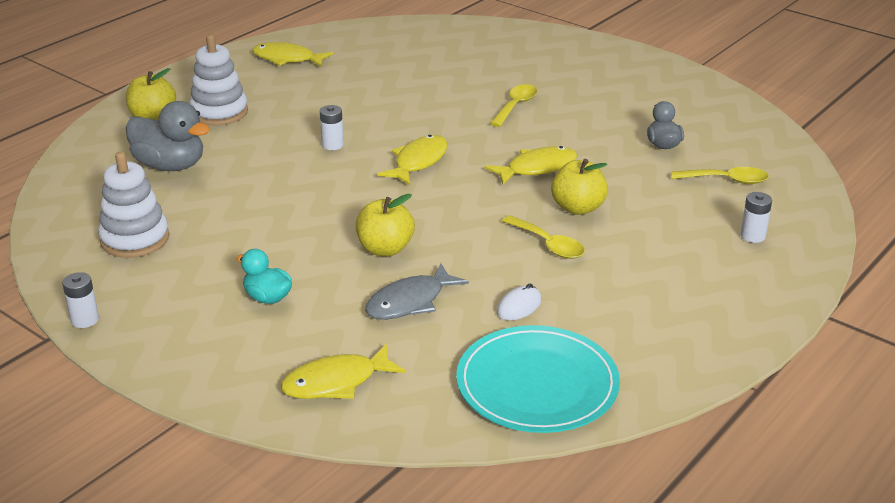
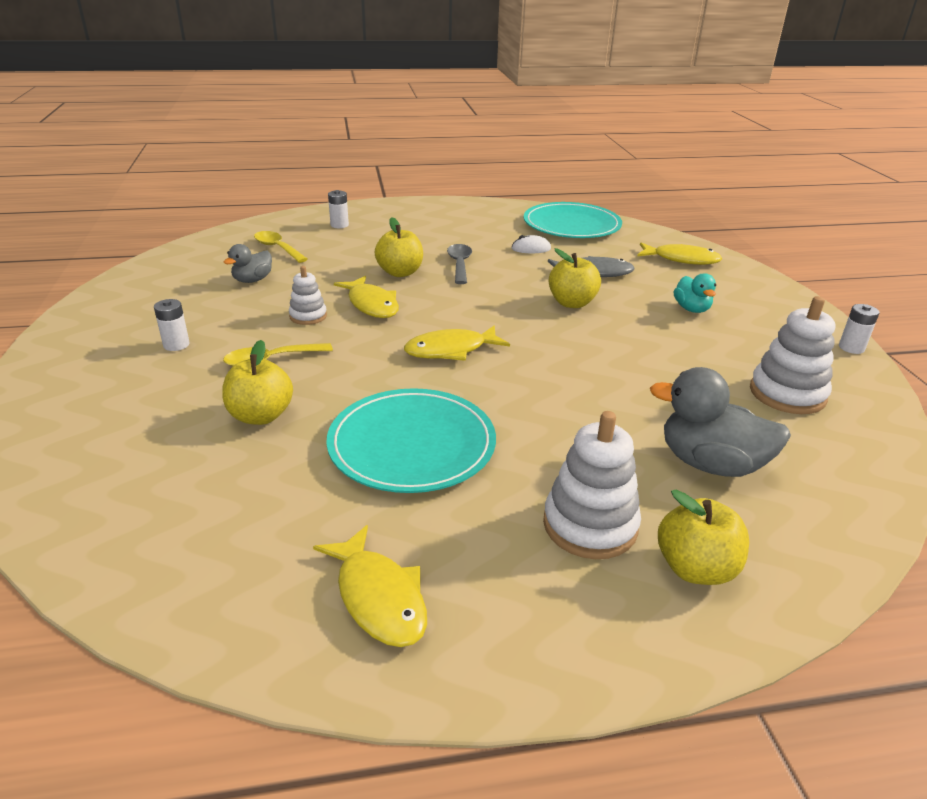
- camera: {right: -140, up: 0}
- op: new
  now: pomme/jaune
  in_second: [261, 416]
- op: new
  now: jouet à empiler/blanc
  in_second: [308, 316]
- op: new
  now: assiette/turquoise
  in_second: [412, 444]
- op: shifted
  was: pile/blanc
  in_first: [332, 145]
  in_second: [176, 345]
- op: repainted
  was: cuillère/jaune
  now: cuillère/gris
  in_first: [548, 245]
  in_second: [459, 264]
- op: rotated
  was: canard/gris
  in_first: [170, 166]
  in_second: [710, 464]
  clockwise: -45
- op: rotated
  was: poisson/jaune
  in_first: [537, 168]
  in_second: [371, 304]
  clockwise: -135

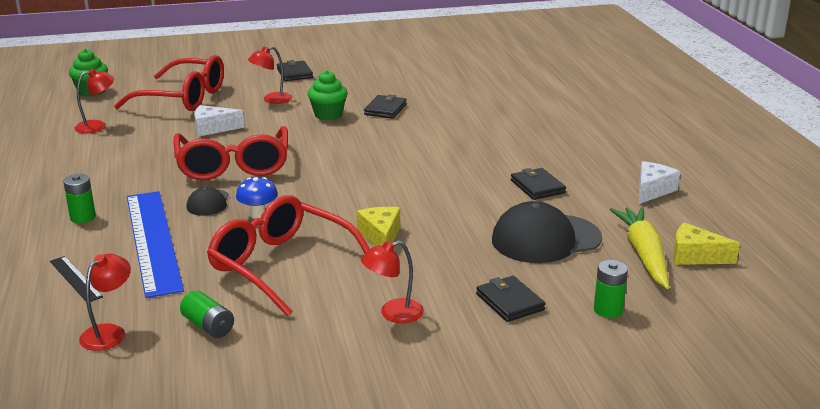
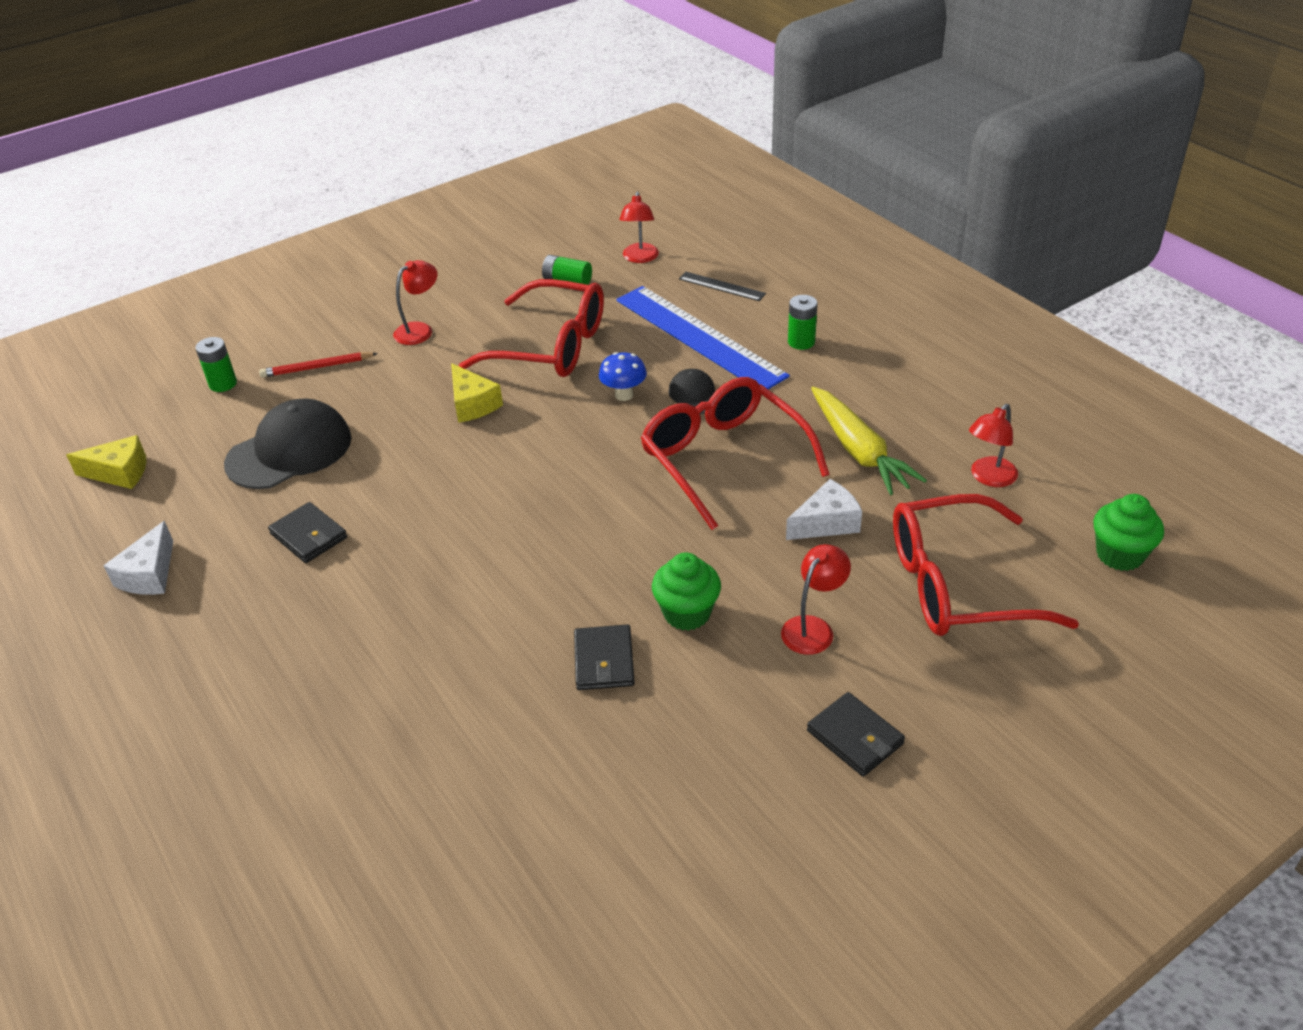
- camera: {right: 160, up: 15}
- op: shifted
  was: carotte/jaune
  in_first: [643, 254]
  in_second: [859, 451]
- op: swapped
  was: portefeuille/noir
  now: crayon/rouge
  in_first: [510, 302]
  in_second: [317, 367]

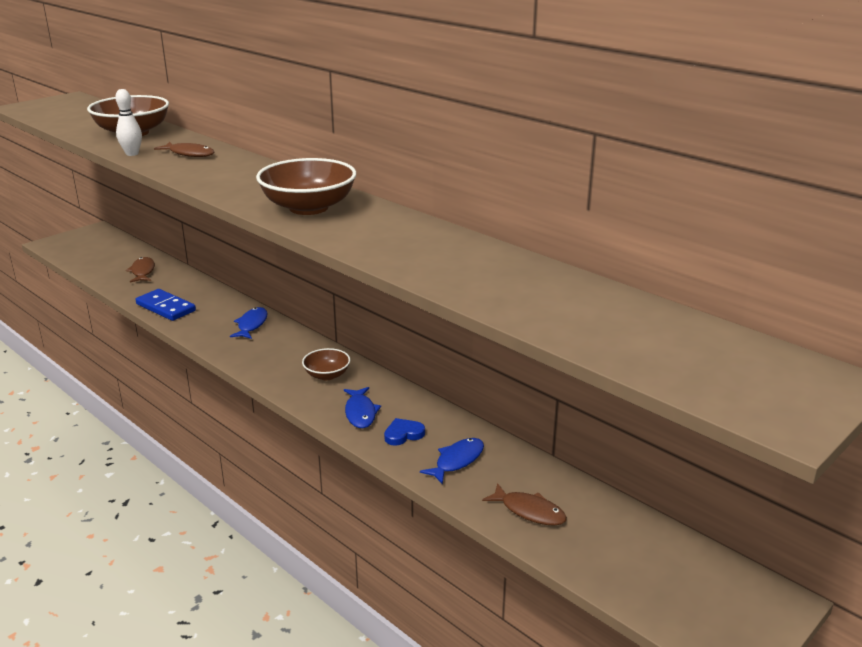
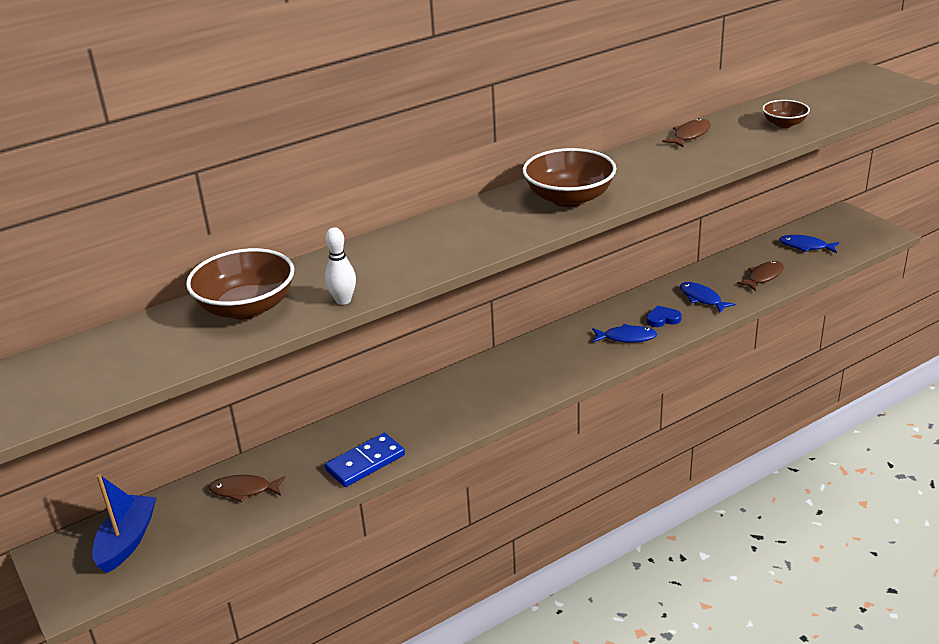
- camera: {right: -75, up: 5}
- op: new
  now: bateau/bleu
  in_second: [127, 541]
- op: shifted
  was: poisson/marron
  in_first: [189, 154]
  in_second: [690, 135]
- op: shifted
  was: poisson/bleu
  in_first: [251, 325]
  in_second: [805, 246]
- op: shifted
  was: bol/marron
  in_first: [327, 375]
  in_second: [784, 124]
- op: rotated
  was: cœur/bleu
  in_first: [403, 434]
  in_second: [663, 319]
  clockwise: 90

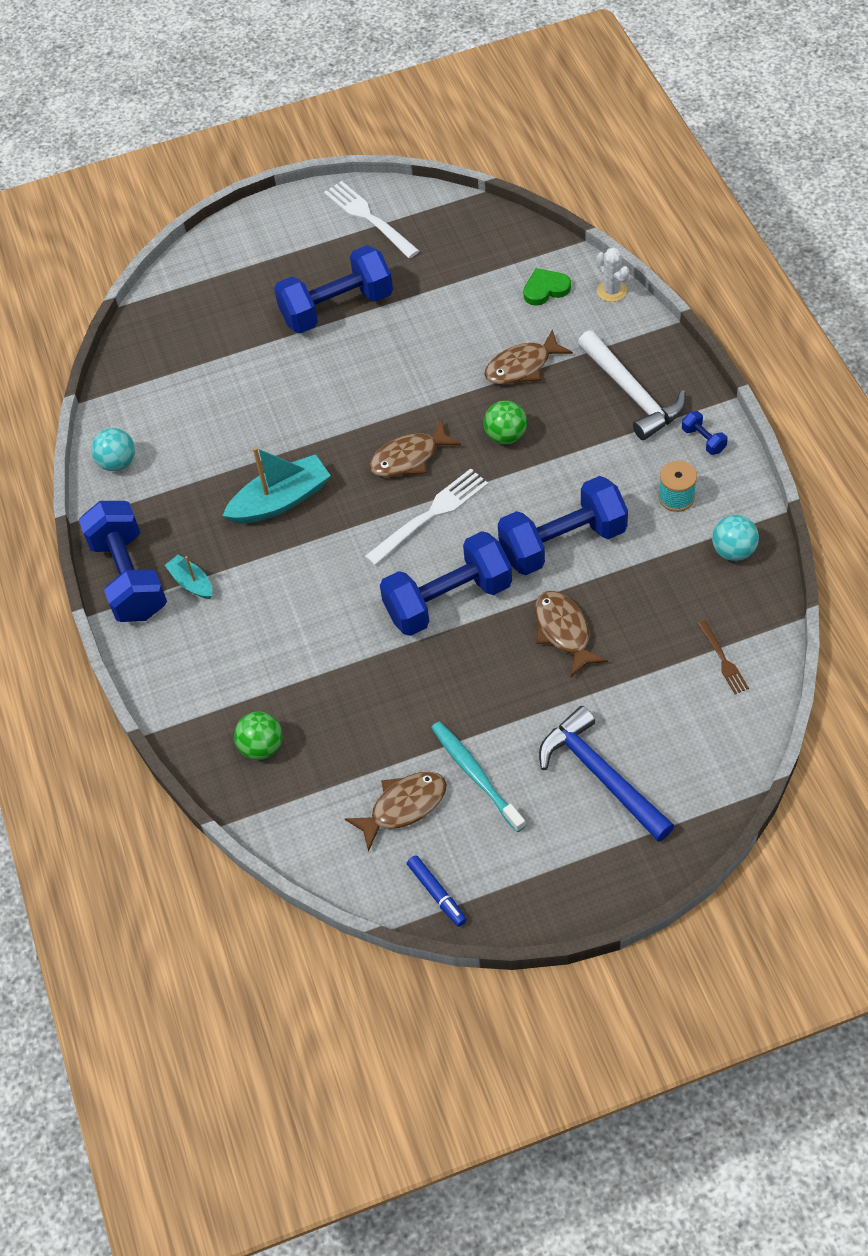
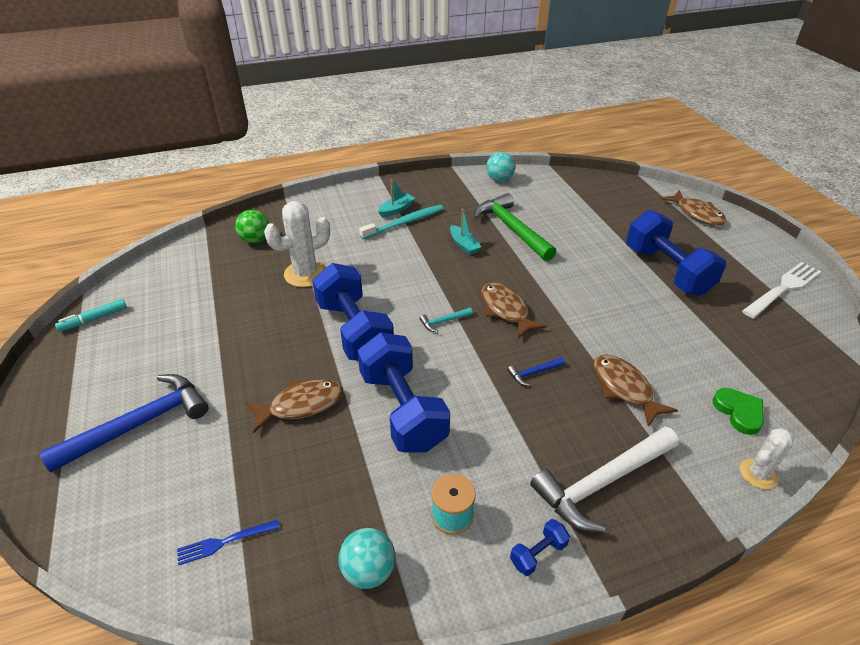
- camera: {right: 85, up: -15}
- op: gone
  was: haltère/bleu
  in_first: [129, 577]
- op: new
  now: cactus/blanc
  in_second: [306, 274]
- op: new
  now: marteau/vert
  in_second: [512, 229]
- op: shifted
  was: poisson/marron
  in_first: [404, 806]
  in_second: [697, 214]
- op: shifted
  was: brosse à dents/turquoise
  in_first: [475, 774]
  in_second: [405, 223]
- op: swapped
  was: fourchette/blanc
  now: marteau/turquoise
  in_first: [430, 515]
  in_second: [443, 321]
- op: swapped
  was: balle/vert
  now: marteau/bleu
  in_first: [506, 436]
  in_second: [533, 373]
- op: repainted
  was: feutre/bleu
  now: feutre/turquoise
  in_first: [437, 893]
  in_second: [94, 319]
- op: repainted
  was: fourchette/marron
  now: fourchette/bleu
  in_first: [723, 659]
  in_second: [225, 542]
- op: scaled
  was: bateau/turquoise
  in_first: [281, 500]
  in_second: [464, 245]
  ratio: 0.55

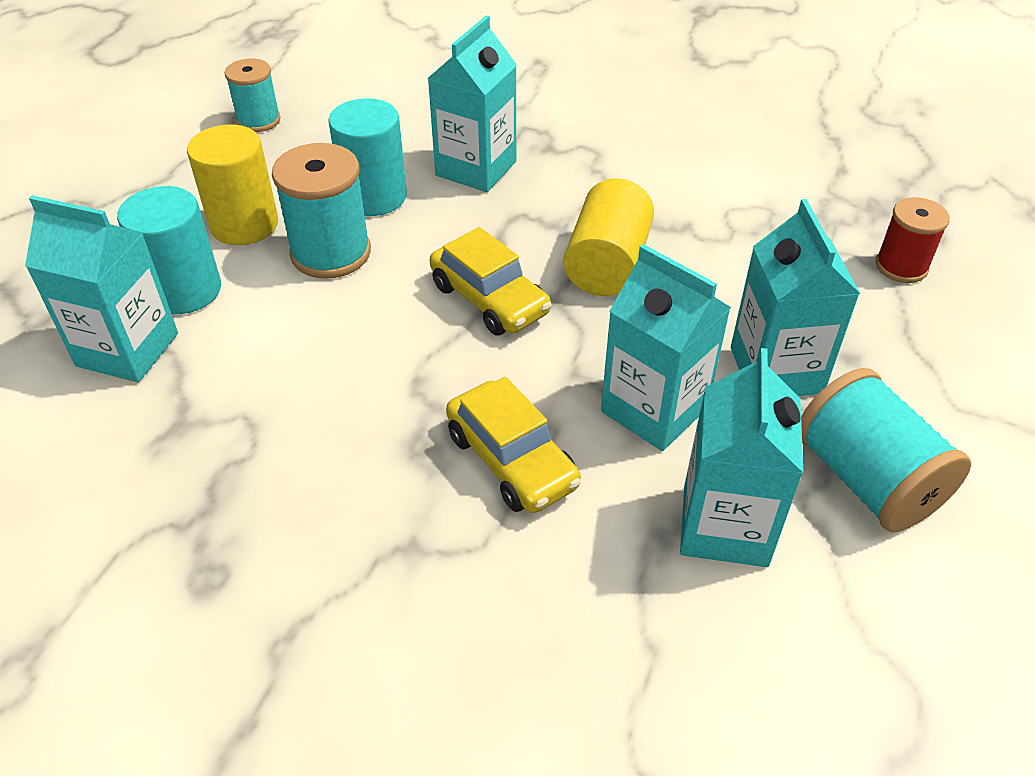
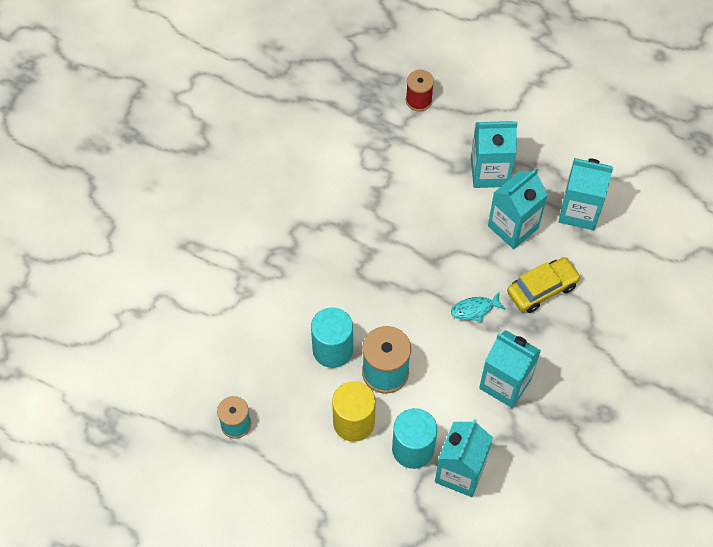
- camera: {right: -85, up: 15}
- op: gone
  was: voiture/jaune
  in_first: [489, 299]
- op: gone
  was: cylindre/jaune
  in_first: [607, 264]
- op: gone
  was: bobine/turquoise
  in_first: [866, 479]
- op: new
  now: poisson/turquoise
  in_second: [474, 309]
- op: shifted
  was: brique de lait/turquoise
  in_first: [476, 168]
  in_second: [505, 383]

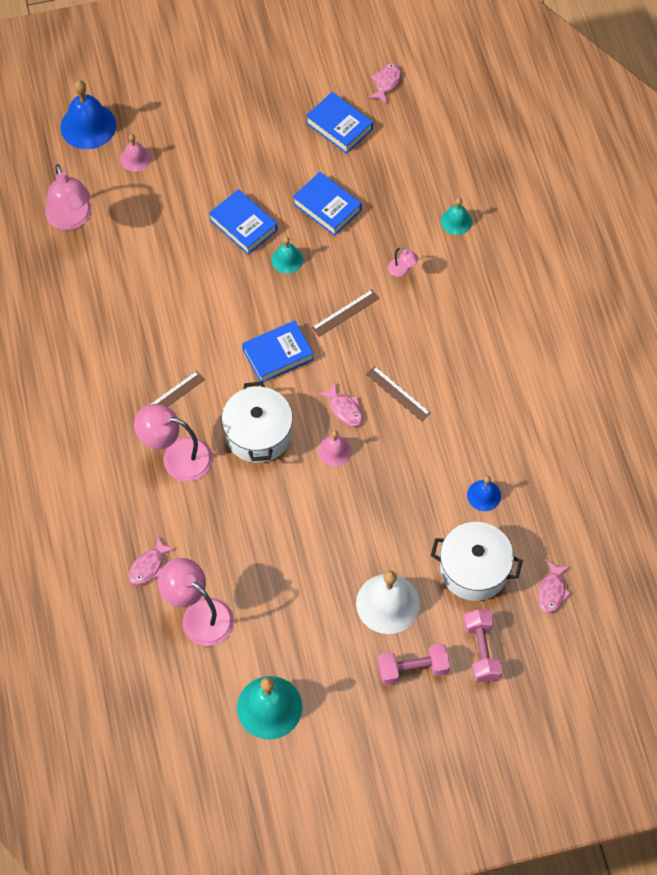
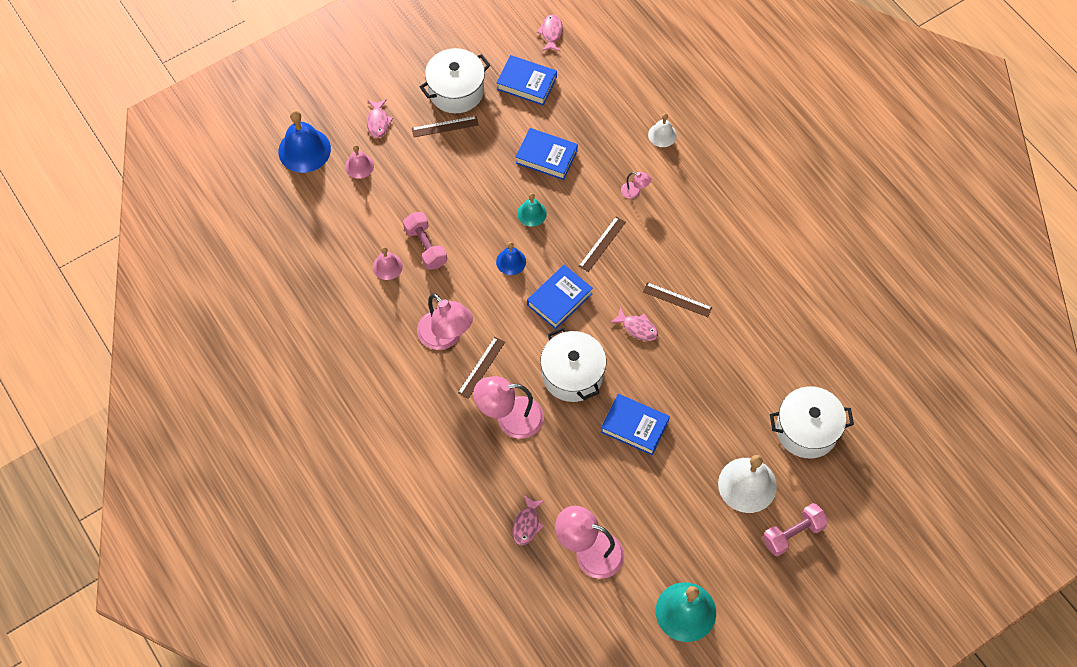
- camera: {right: -20, up: 0}
- op: new
  now: règle/marron
  in_second: [445, 126]
- op: new
  now: marmite/blanc
  in_second: [456, 91]
- op: shifted
  was: lampe/rose
  in_first: [71, 219]
  in_second: [445, 337]
- op: shifted
  was: livre/bleu
  in_first: [243, 225]
  in_second: [634, 426]
- op: shifted
  was: cloche/rose
  in_first: [334, 450]
  in_second: [387, 266]
- op: shifted
  was: haltère/rose
  in_first: [481, 650]
  in_second: [426, 247]
- op: shifted
  was: cloche/bleu
  in_first: [484, 495]
  in_second: [511, 261]
- op: shifted
  was: poisson/rose
  in_first: [552, 591]
  in_second: [378, 122]
- op: repainted
  was: cloche/turquoise
  now: cloche/blanc
  in_first: [456, 221]
  in_second: [662, 135]

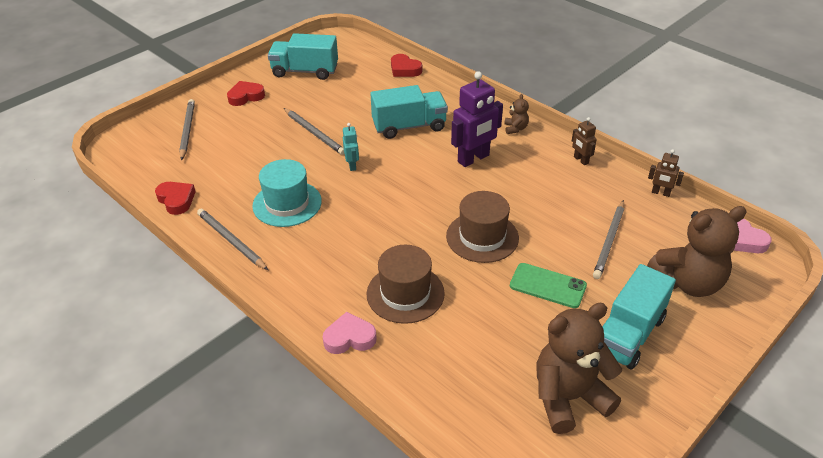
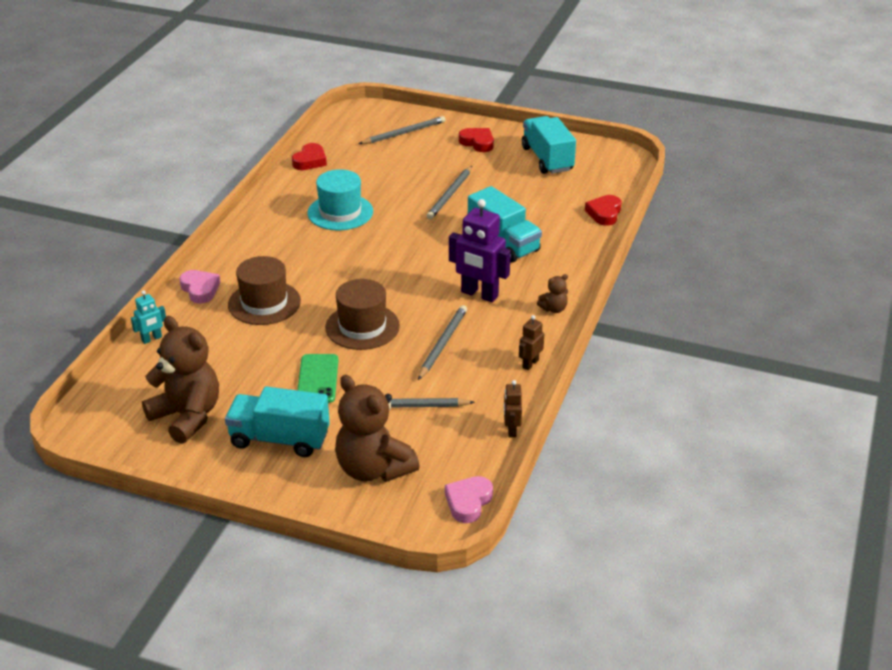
- camera: {right: 65, up: -5}
- op: shifted
  was: crayon/gris
  in_first: [231, 241]
  in_second: [442, 344]
- op: shifted
  was: robot/turquoise
  in_first: [352, 165]
  in_second: [152, 339]

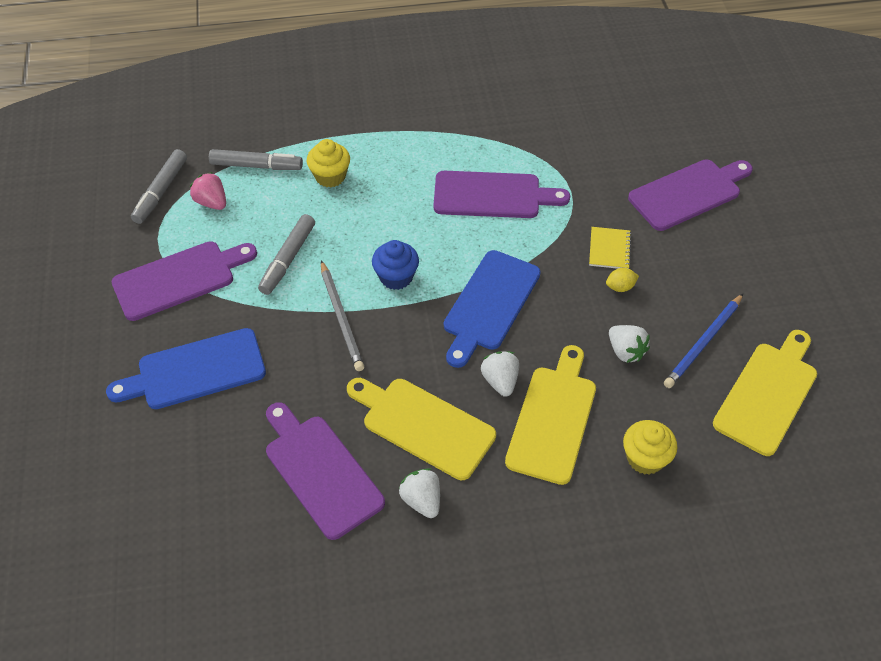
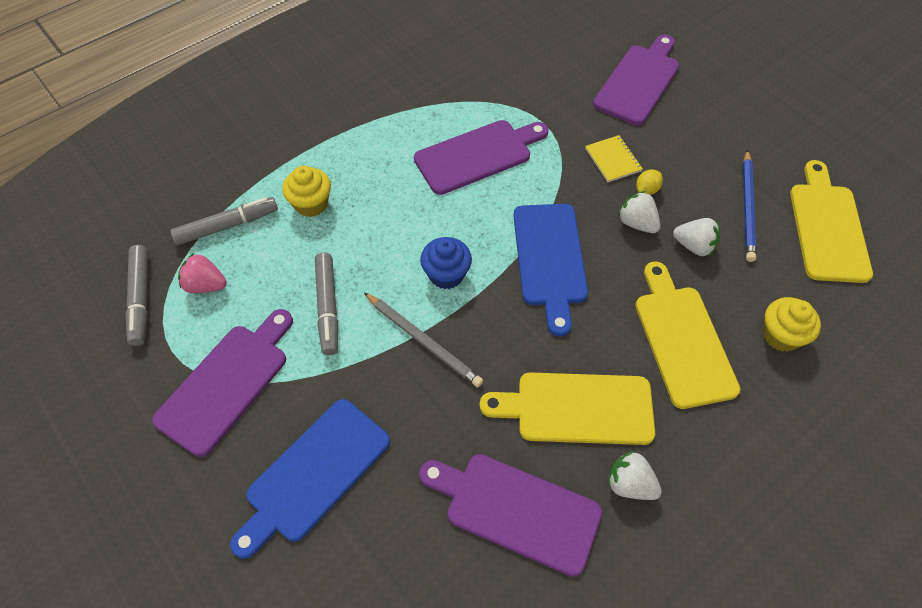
- camera: {right: -30, up: 5}
- op: shifted
  was: fraise/blanc
  in_first: [500, 381]
  in_second: [637, 223]

